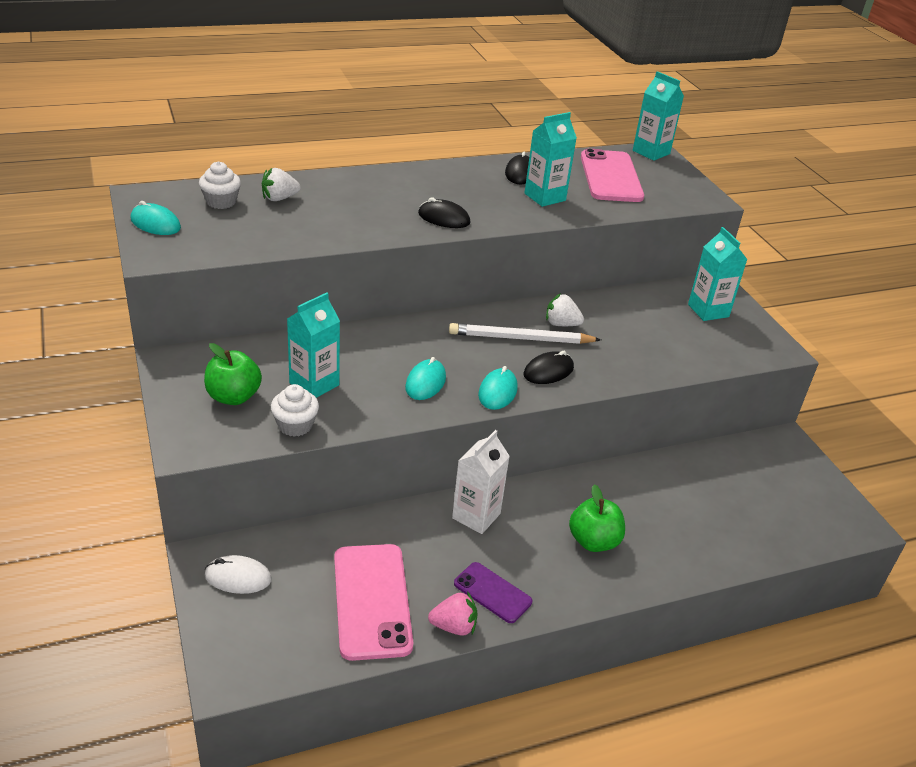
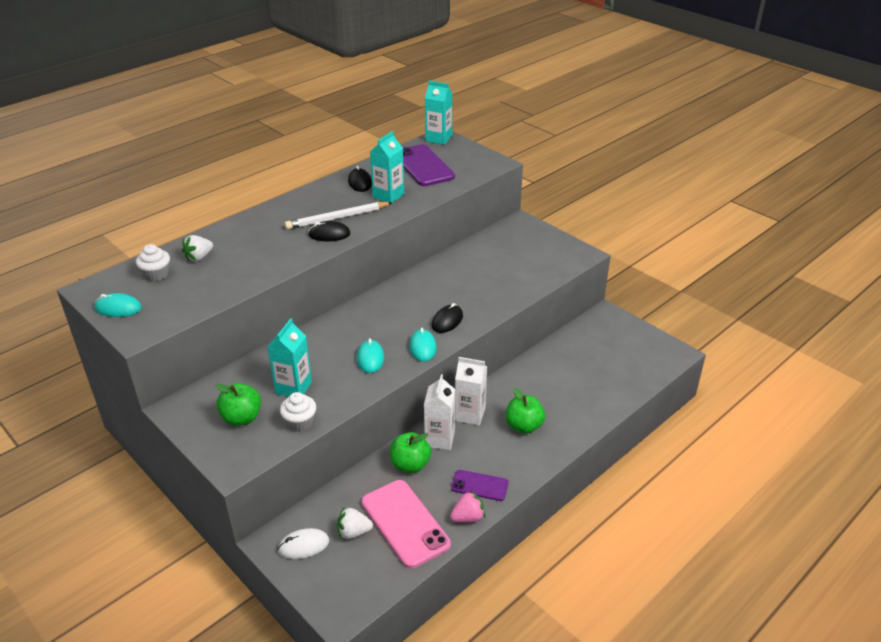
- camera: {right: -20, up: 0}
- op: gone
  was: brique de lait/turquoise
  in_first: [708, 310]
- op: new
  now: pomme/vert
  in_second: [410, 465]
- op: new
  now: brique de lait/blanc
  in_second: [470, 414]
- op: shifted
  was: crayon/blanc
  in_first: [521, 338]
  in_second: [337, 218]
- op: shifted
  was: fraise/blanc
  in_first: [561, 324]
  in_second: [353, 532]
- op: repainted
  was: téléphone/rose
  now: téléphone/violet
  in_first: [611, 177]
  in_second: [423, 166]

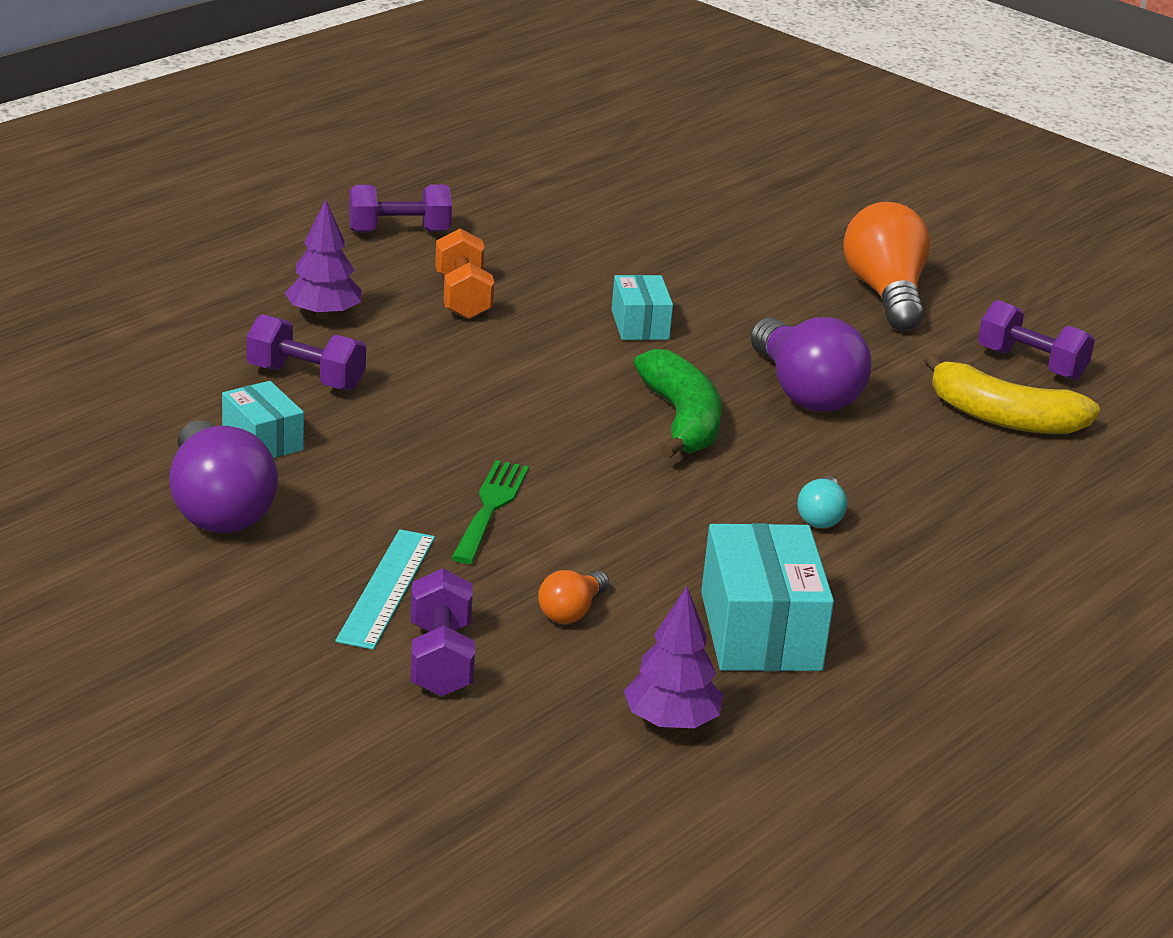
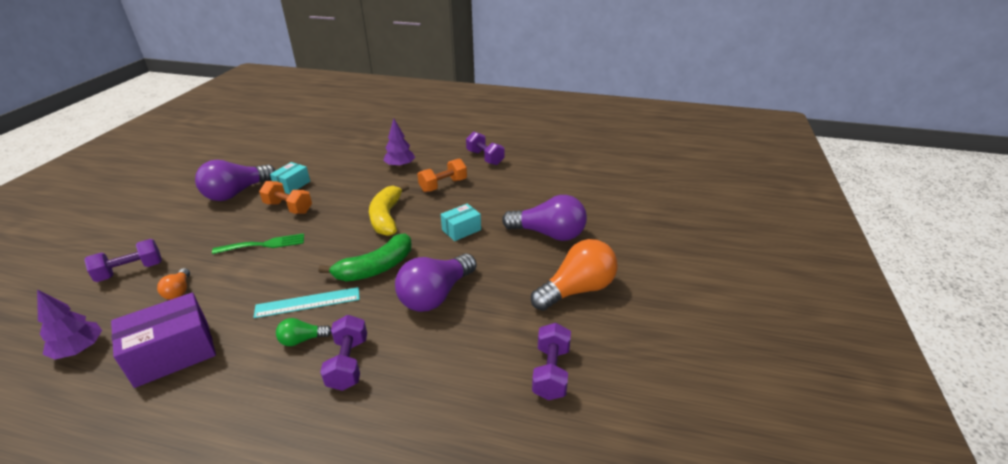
- camera: {right: 65, up: 5}
- op: new
  now: haltère/orange
  in_second: [288, 208]
- op: new
  now: ampoule/violet
  in_second: [549, 234]
- op: shifted
  was: haltère/violet
  in_first: [305, 378]
  in_second: [348, 363]
- op: shifted
  was: règle/turquoise
  in_first: [387, 588]
  in_second: [308, 302]
- op: shifted
  was: banane/jaune
  in_first: [1003, 418]
  in_second: [386, 217]
- op: repainted
  was: boîte/turquoise
  now: boîte/violet
  in_first: [760, 631]
  in_second: [173, 353]
- op: repainted
  was: ampoule/turquoise
  now: ampoule/vert
  in_first: [821, 517]
  in_second: [302, 340]
- op: rotated
  was: ampoule/orange
  in_first: [571, 611]
  in_second: [179, 291]
  clockwise: -105

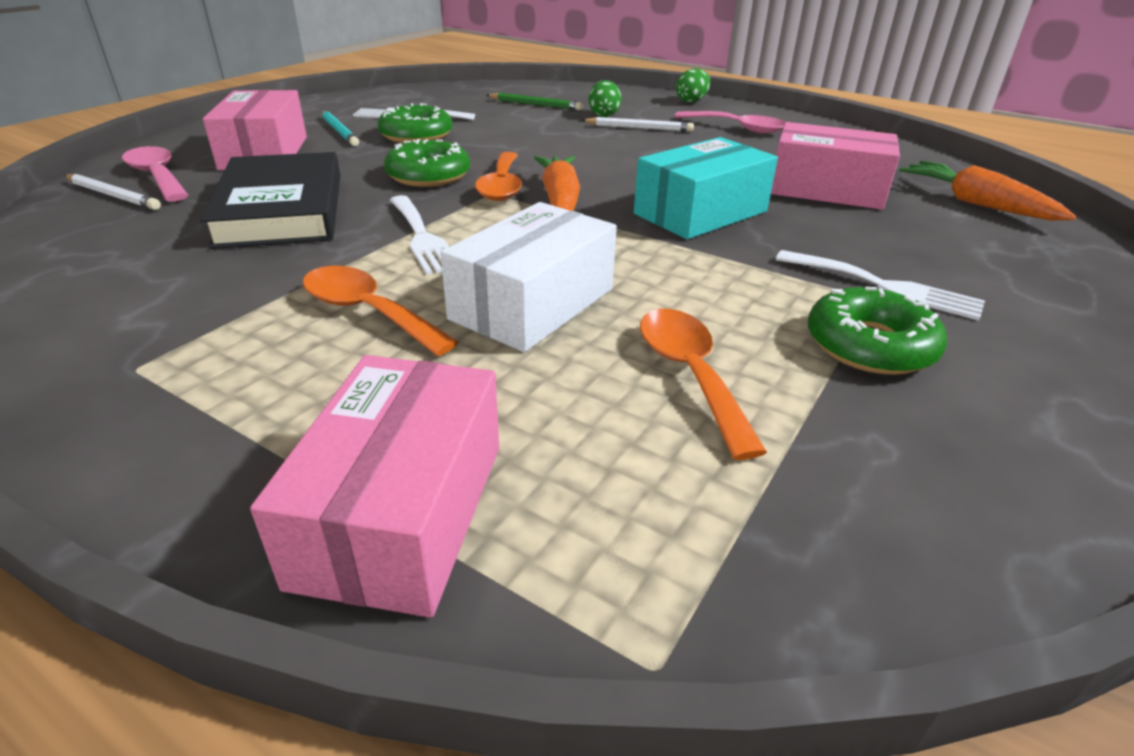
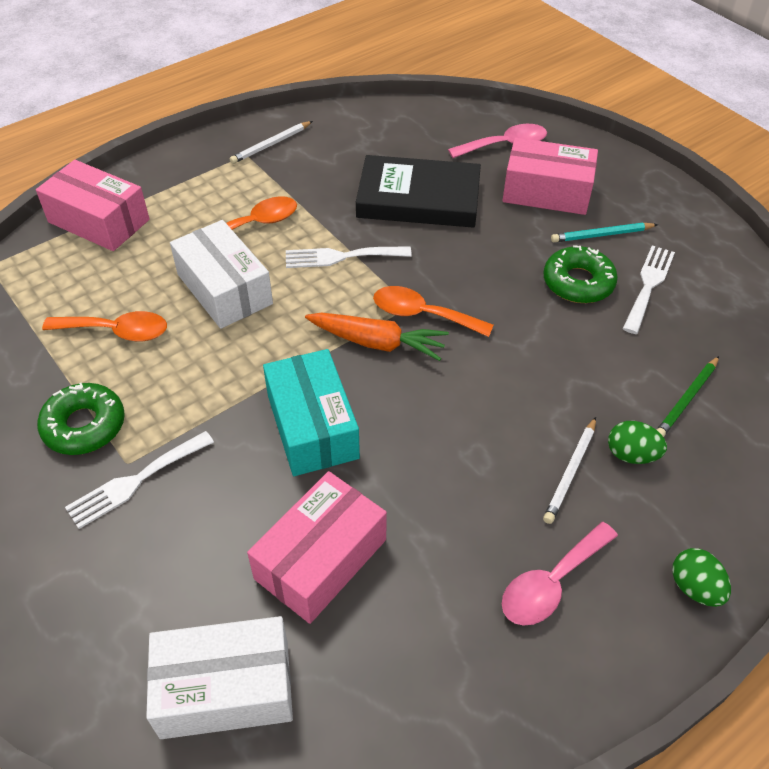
- camera: {right: 110, up: 15}
- op: gone
  was: beignet/vert
  in_first: [428, 175]
- op: shifted
  was: crayon/blanc
  in_first: [113, 195]
  in_second: [271, 144]
- op: swapped
  was: carotte/orange
  now: boîte/blanc
  in_first: [975, 203]
  in_second: [225, 688]

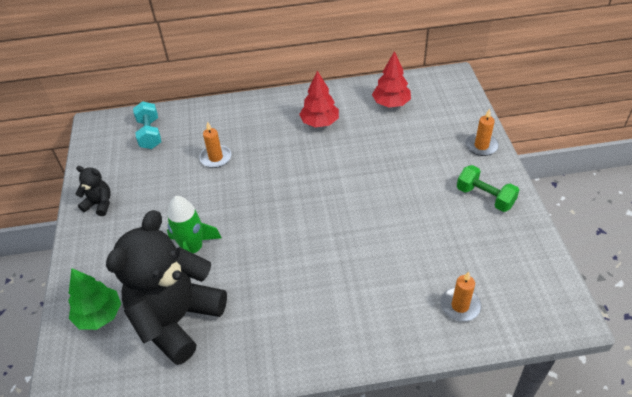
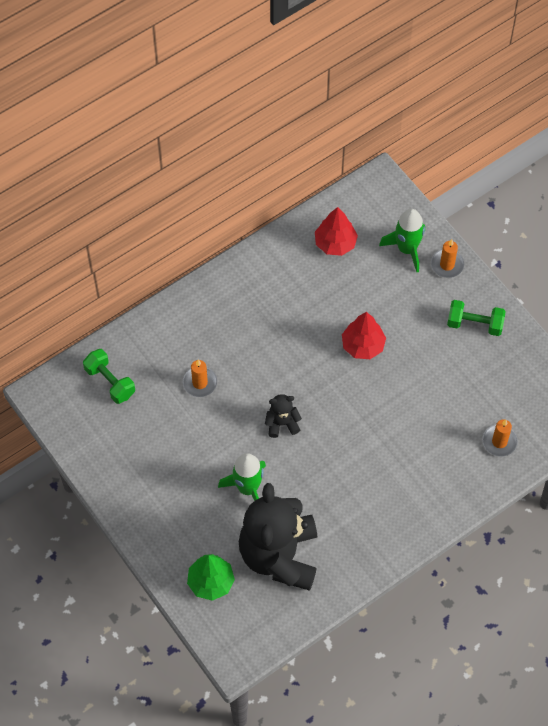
- camera: {right: -30, up: 15}
- op: new
  now: fusée/vert
  in_second: [407, 249]
- op: shifted
  was: ours en peluche/noir
  in_first: [99, 204]
  in_second: [282, 423]
- op: shifted
  was: arbre/rouge
  in_first: [320, 122]
  in_second: [363, 345]
- op: repainted
  was: haltère/turquoise
  now: haltère/vert
  in_first: [150, 134]
  in_second: [110, 382]

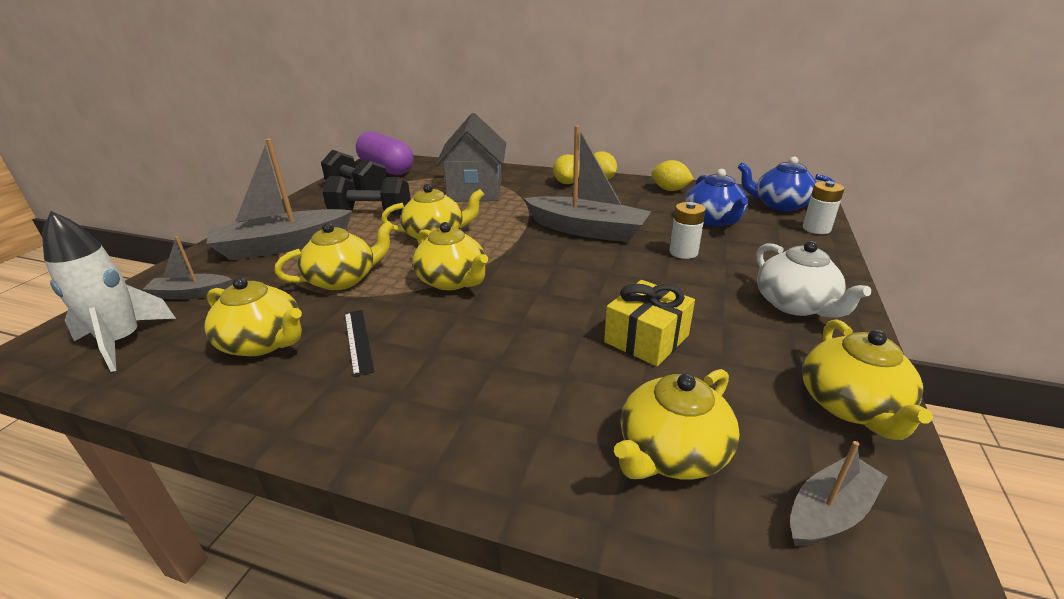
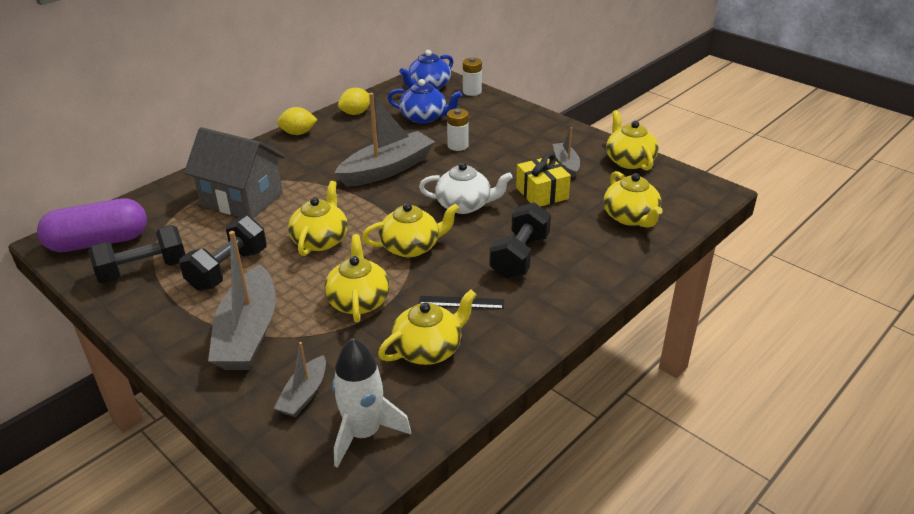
- camera: {right: -65, up: 5}
- op: gone
  was: citron/jaune
  in_first: [567, 183]
- op: new
  now: haltère/noir
  in_second: [520, 256]
- op: shifted
  was: théière/blanc
  in_first: [795, 305]
  in_second: [464, 205]
- op: shifted
  was: bateau/gris
  in_first: [829, 511]
  in_second: [566, 164]
- op: rotated
  was: théière/jaune
  in_first: [851, 406]
  in_second: [629, 160]
  clockwise: -135

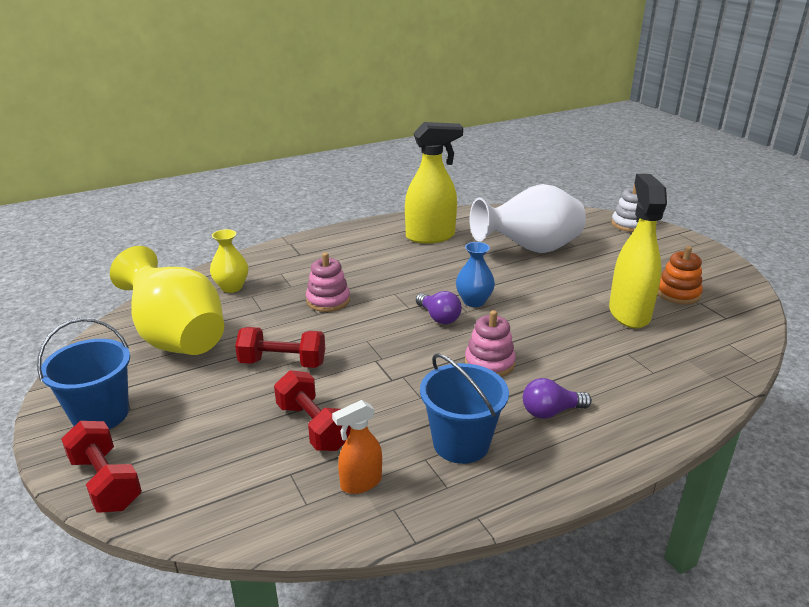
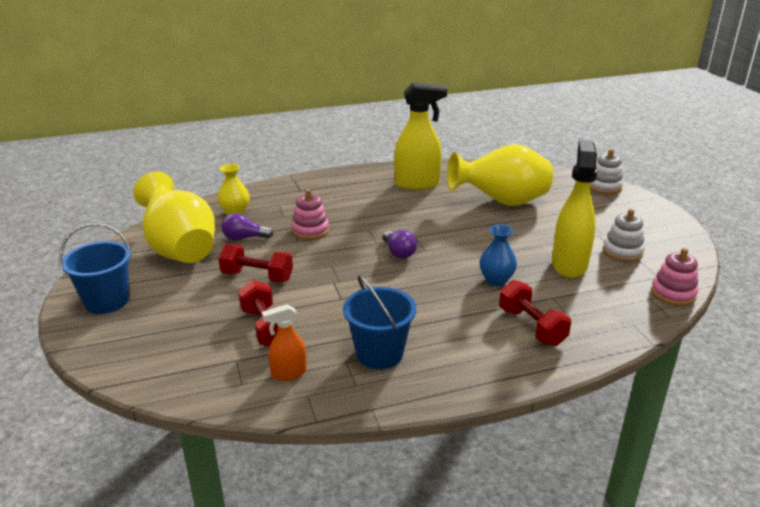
- camera: {right: 10, up: 0}
- op: shifted
  was: haltère/rouge
  in_first: [106, 482]
  in_second: [531, 326]
- op: shifted
  was: vase/bleu
  in_first: [474, 301]
  in_second: [496, 280]
- op: shifted
  was: jouet à empiler/rose
  in_first: [489, 363]
  in_second: [673, 294]
- op: shifted
  was: ampoule/violet
  in_first: [551, 412]
  in_second: [244, 238]
- op: repainted
  was: vase/blanc
  now: vase/jaune
  in_first: [529, 250]
  in_second: [501, 202]
- op: repainted
  was: jouet à empiler/orange
  now: jouet à empiler/blanc
  in_first: [677, 293]
  in_second: [622, 252]

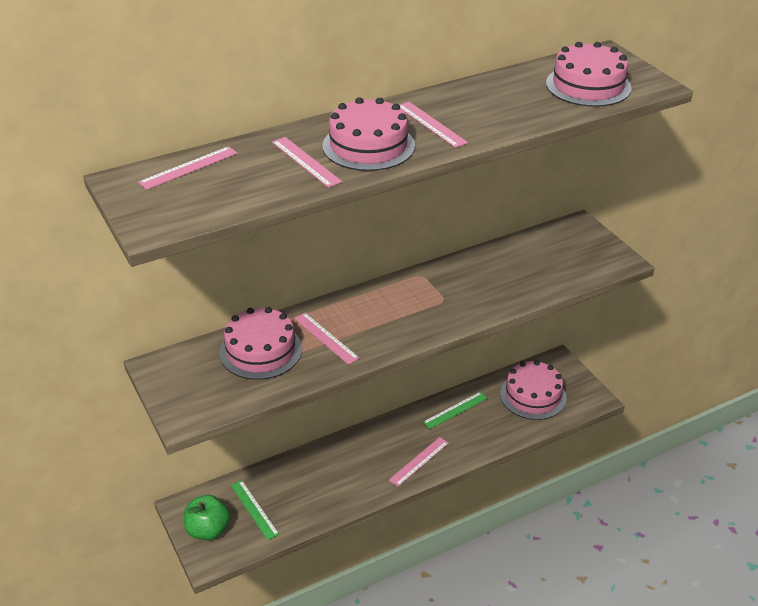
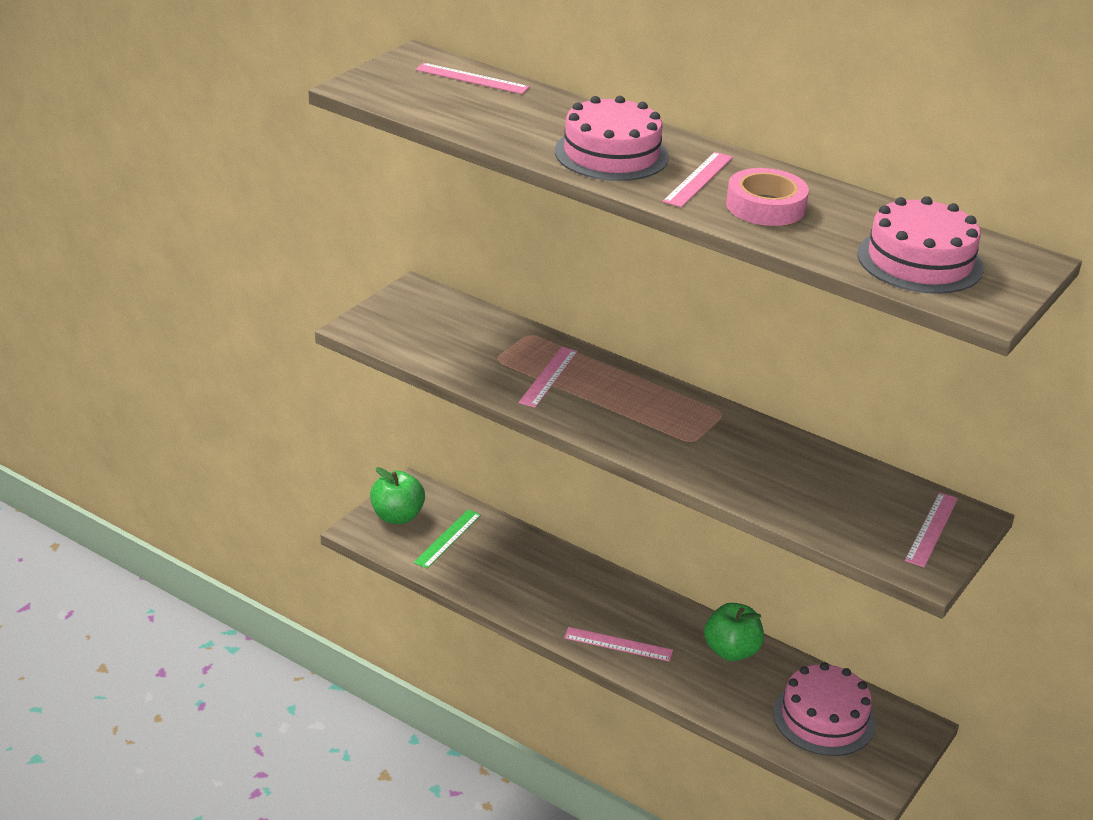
- camera: {right: 60, up: -5}
- op: gone
  was: gâteau/rose
  in_first: [261, 351]
- op: new
  now: ruban adhésif/rose
  in_second: [765, 206]
- op: shifted
  was: règle/rose
  in_first: [306, 161]
  in_second: [931, 529]
- op: swapped
  was: règle/vert
  now: pomme/vert
  in_first: [455, 410]
  in_second: [731, 651]

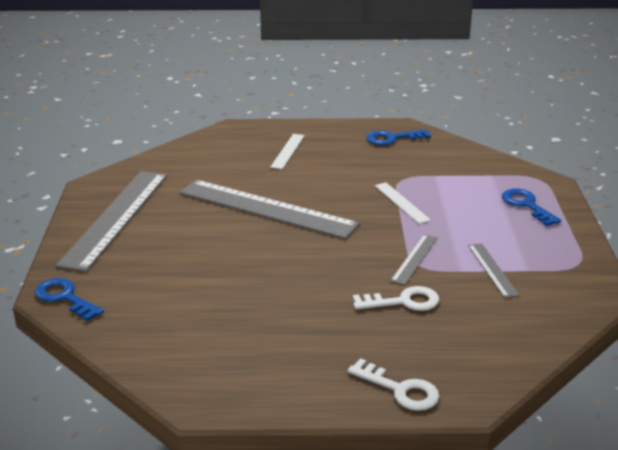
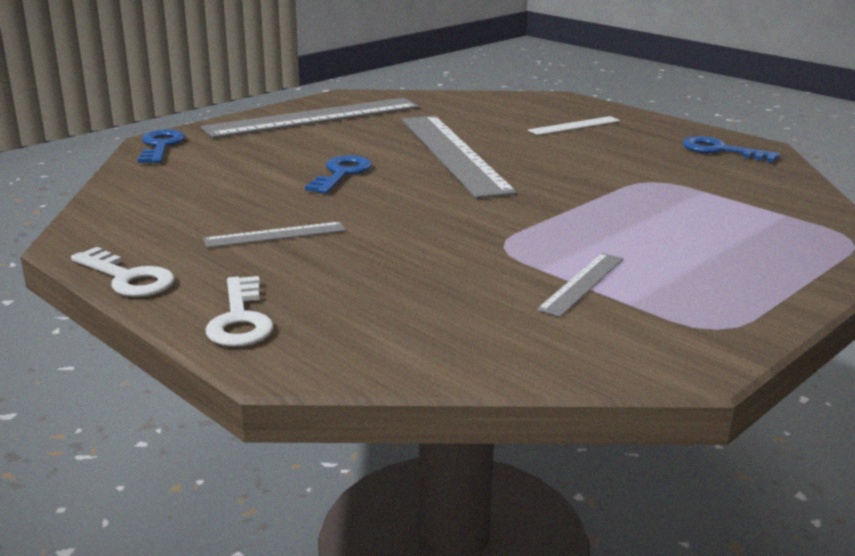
- camera: {right: 45, up: -5}
- op: gone
  was: règle/blanc
  in_first: [402, 202]
- op: shifted
  was: clé/blanc
  in_first: [403, 301]
  in_second: [128, 278]
- op: shifted
  was: règle/gris
  in_first: [415, 259]
  in_second: [275, 235]
- op: shifted
  was: clé/bleu
  in_first: [526, 205]
  in_second: [342, 174]

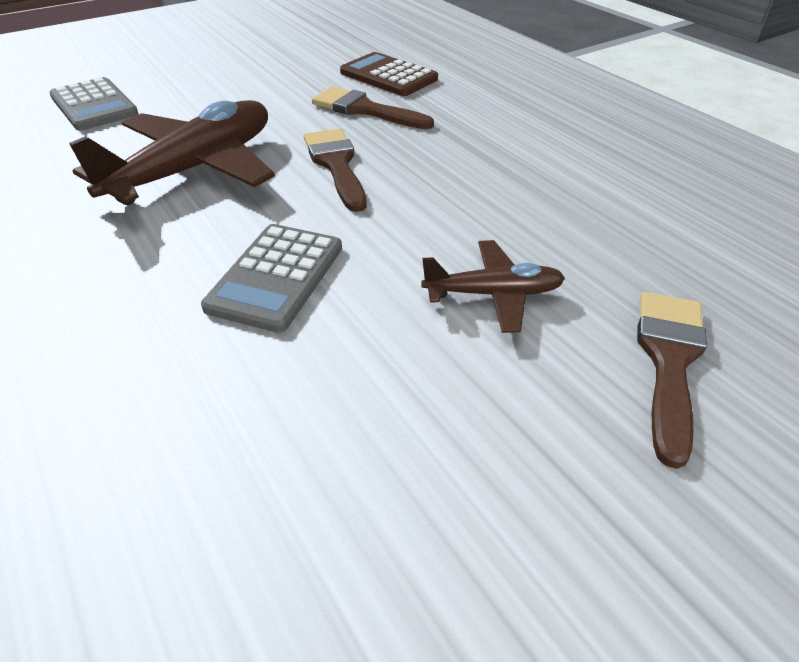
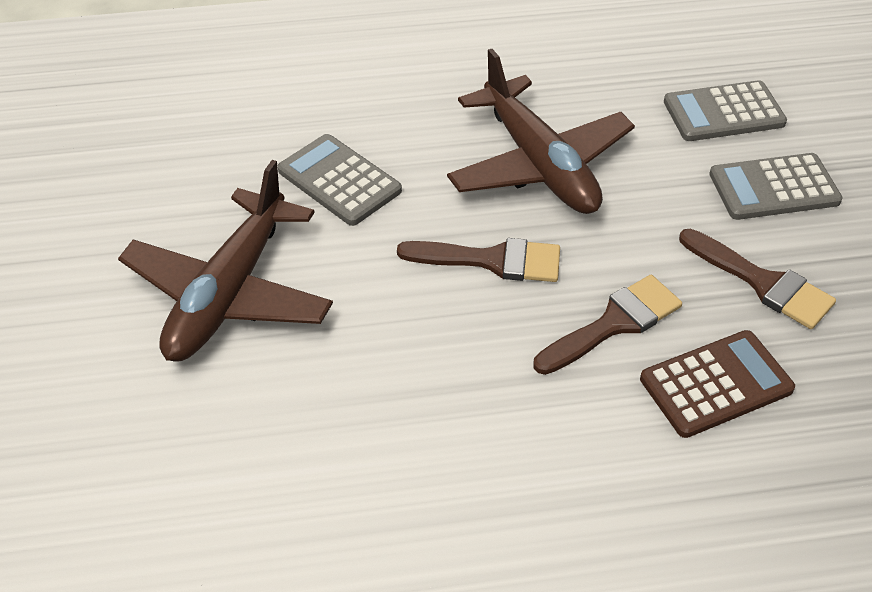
- camera: {right: 115, up: 5}
- op: new
  now: calculatrice/gris
  in_second: [774, 188]
- op: shifted
  was: pinceau/marron
  in_first: [669, 361]
  in_second: [762, 282]
- op: scaled
  was: avion/marron
  in_first: [493, 294]
  in_second: [229, 293]
  ratio: 1.9

